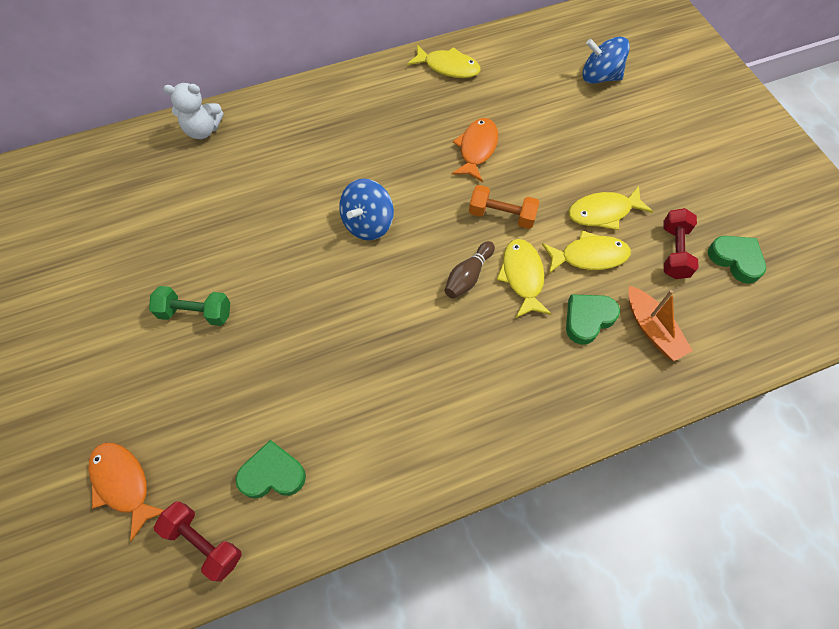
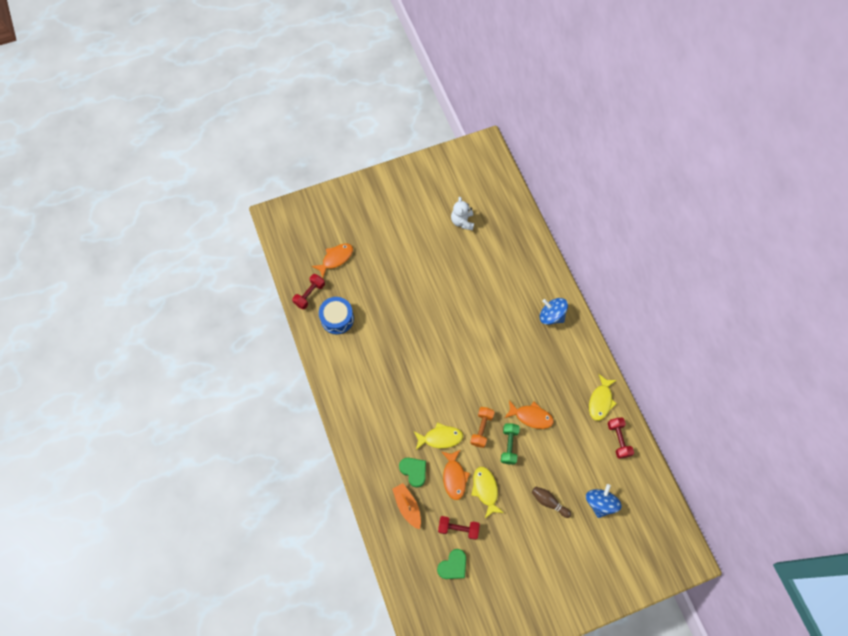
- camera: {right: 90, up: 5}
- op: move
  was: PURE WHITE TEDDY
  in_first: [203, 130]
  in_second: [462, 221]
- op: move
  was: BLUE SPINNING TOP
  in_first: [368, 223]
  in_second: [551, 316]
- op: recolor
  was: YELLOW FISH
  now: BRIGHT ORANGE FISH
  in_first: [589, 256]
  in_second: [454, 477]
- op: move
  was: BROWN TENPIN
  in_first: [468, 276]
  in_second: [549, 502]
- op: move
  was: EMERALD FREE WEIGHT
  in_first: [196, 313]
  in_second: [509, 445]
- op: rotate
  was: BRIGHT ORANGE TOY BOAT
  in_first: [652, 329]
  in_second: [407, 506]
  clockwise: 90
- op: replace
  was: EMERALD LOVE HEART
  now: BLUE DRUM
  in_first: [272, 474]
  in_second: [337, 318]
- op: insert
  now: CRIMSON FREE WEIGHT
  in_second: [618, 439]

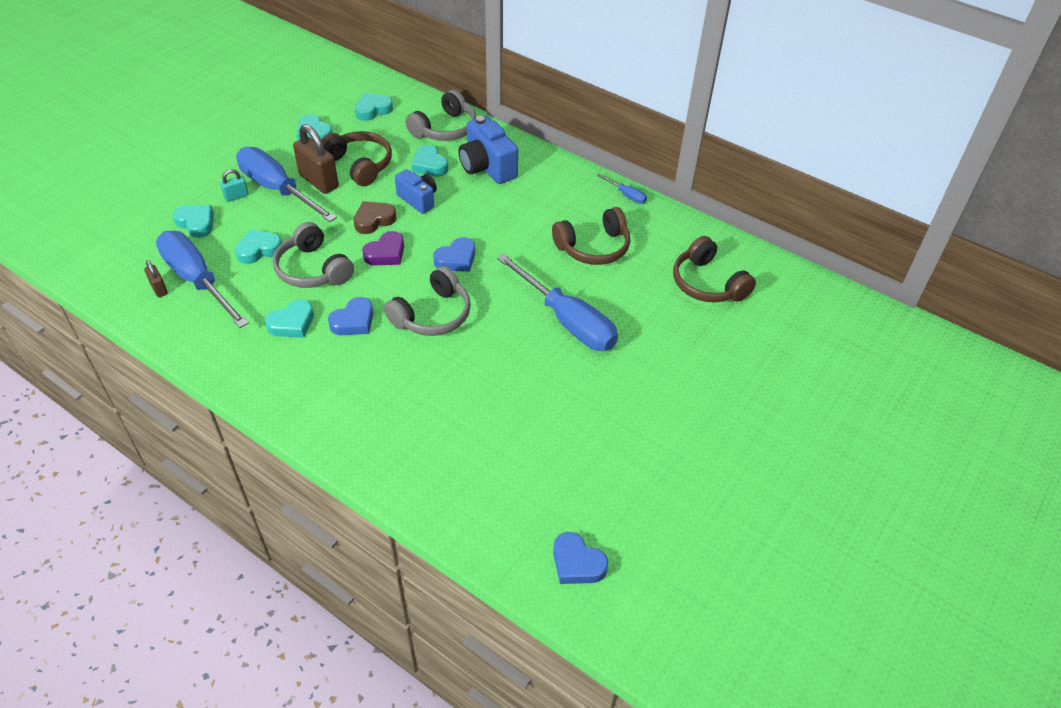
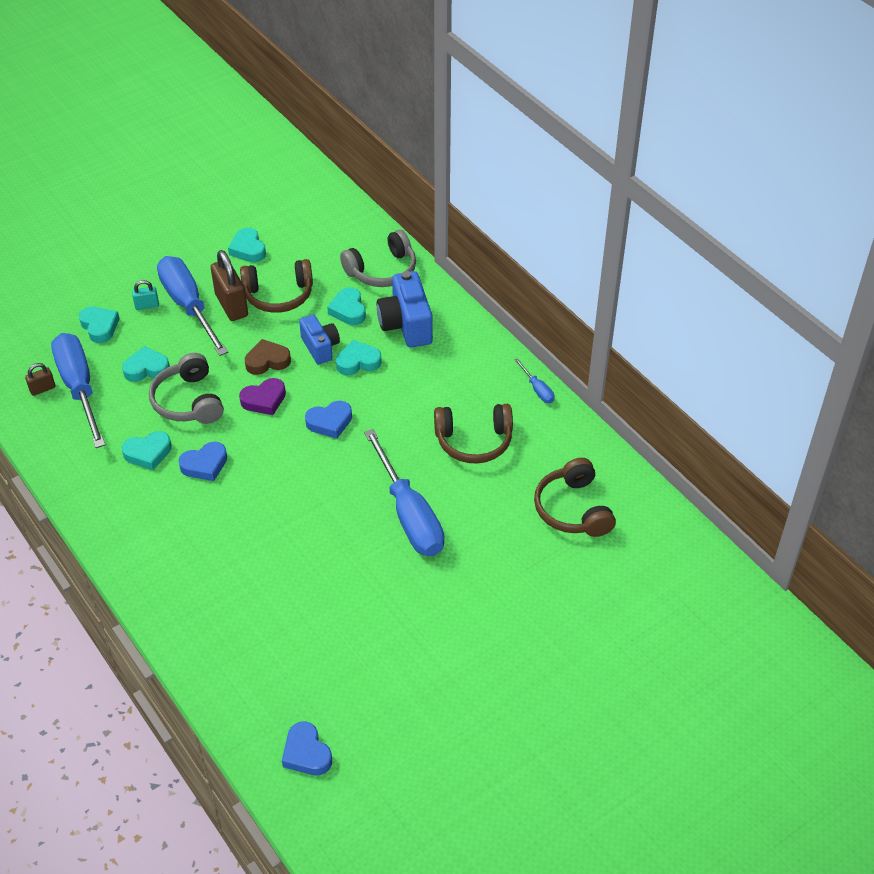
- camera: {right: 20, up: 0}
- op: move
  was: TEAL LOVE HEART
  in_first: [373, 110]
  in_second: [358, 362]
- op: rotate
  was: BROWN HEADPHONES
  in_first: [359, 165]
  in_second: [278, 295]
  clockwise: 105
- op: rotate
  was: BROWN LOCK
  in_first: [159, 289]
  in_second: [42, 389]
  clockwise: 75
- op: delete
  was: GRAY HEADPHONES
  in_first: [432, 315]

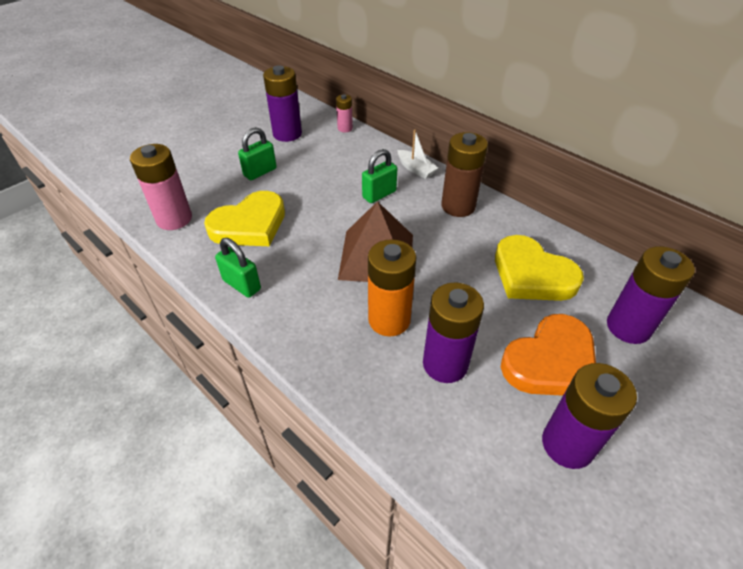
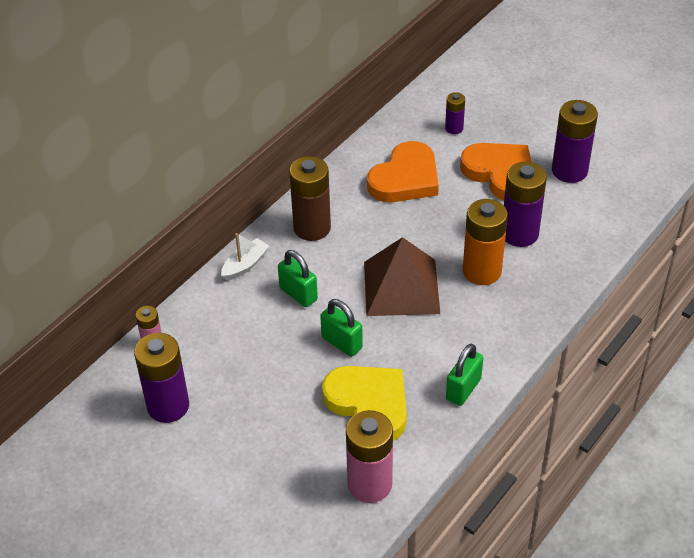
- camera: {right: -95, up: 0}
- op: move
  was: EMERALD LOCK
  in_first: [260, 172]
  in_second: [342, 343]
- op: recolor
  was: YELLOW LOVE HEART
  now: BRIGHT ORANGE LOVE HEART
  in_first: [532, 274]
  in_second: [405, 178]
- op: resize
  was: ROYAL PURPLE AA BATTERY
  in_first: [628, 327]
  in_second: [454, 128]
  ratio: 0.53

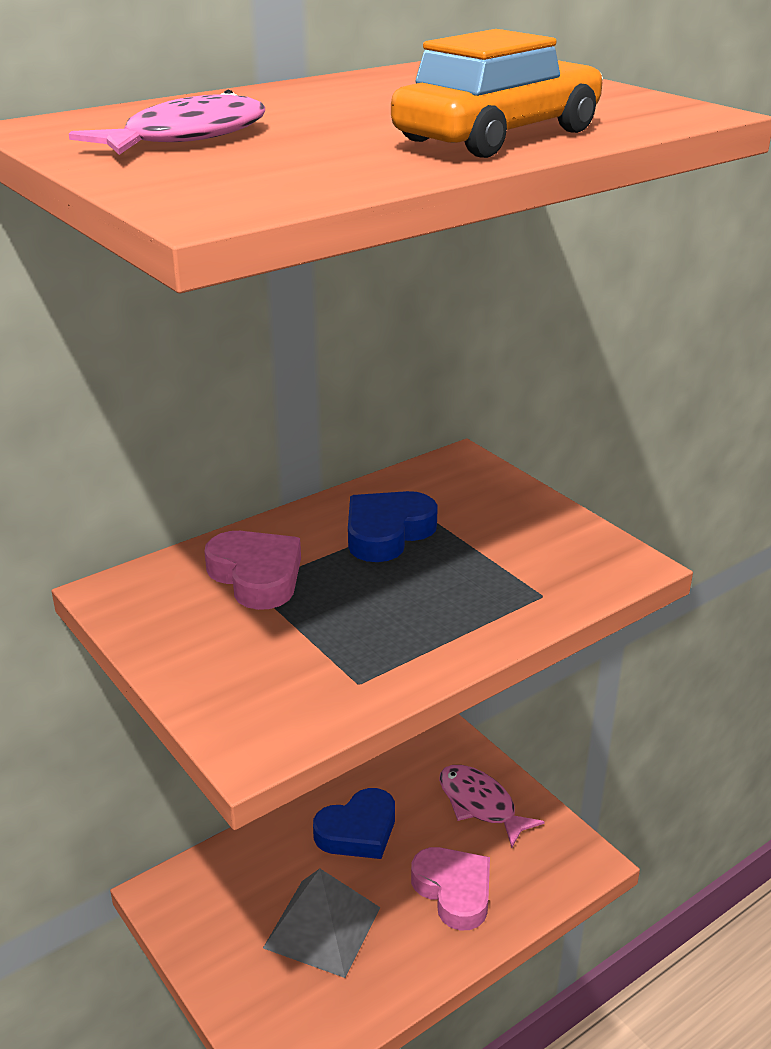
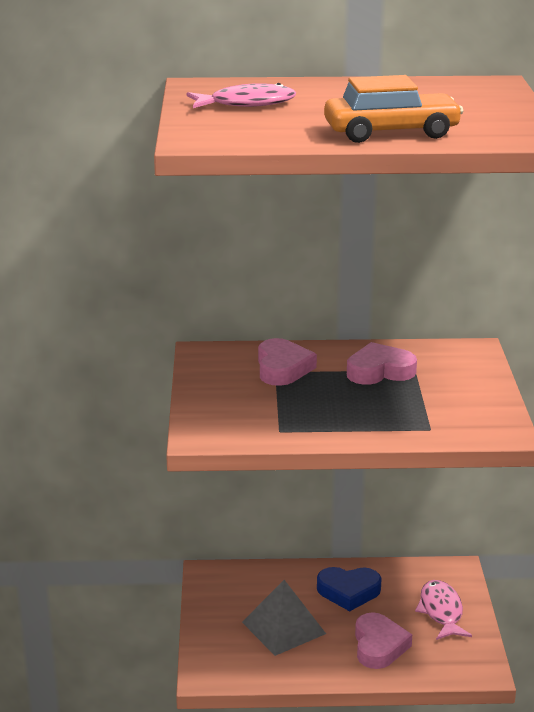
- camera: {right: 35, up: -5}
- op: recolor
  was: BLUE LOVE HEART
  now: ROSE-PINK LOVE HEART
  in_first: [387, 533]
  in_second: [379, 371]

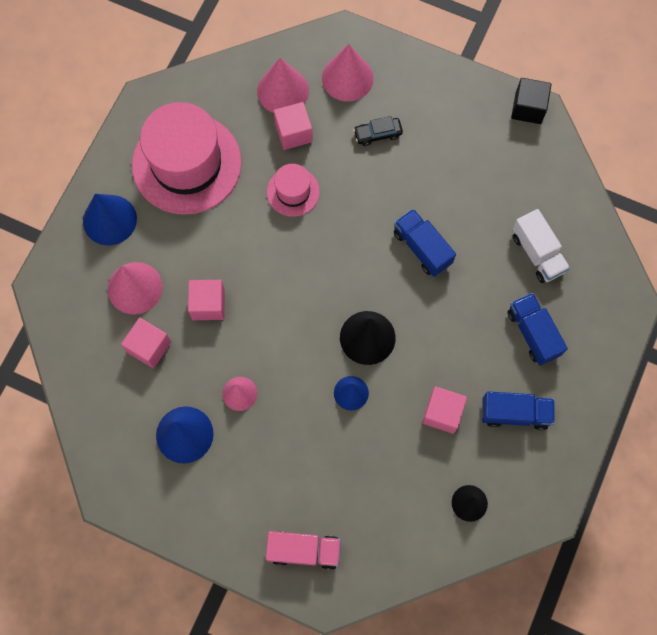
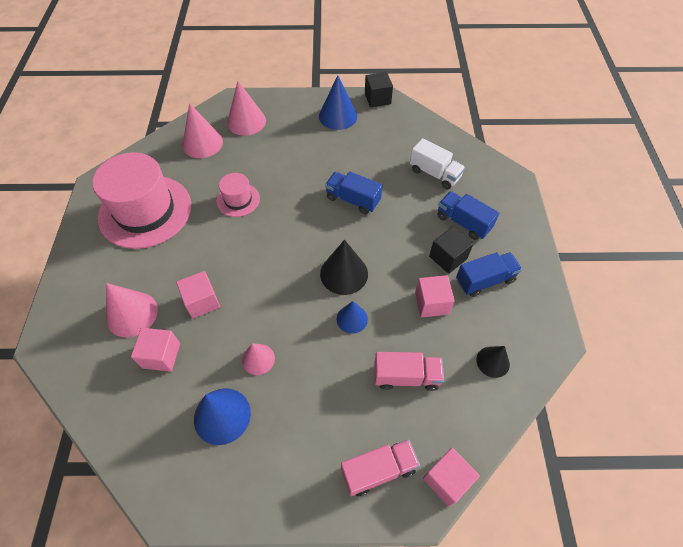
- camera: {right: -25, up: -15}
- op: move
  was: ROSE-PINK BLOCK
  in_first: [293, 133]
  in_second: [447, 480]
- op: delete
  was: BLACK CAR
  in_first: [377, 134]
- op: move
  was: BLUE CONE SHAPE
  in_first: [109, 220]
  in_second: [338, 116]
- op: insert
  now: BLACK BLOCK
  in_second: [448, 257]
- op: insert
  now: ROSE-PINK TOY TRUCK
  in_second: [406, 376]

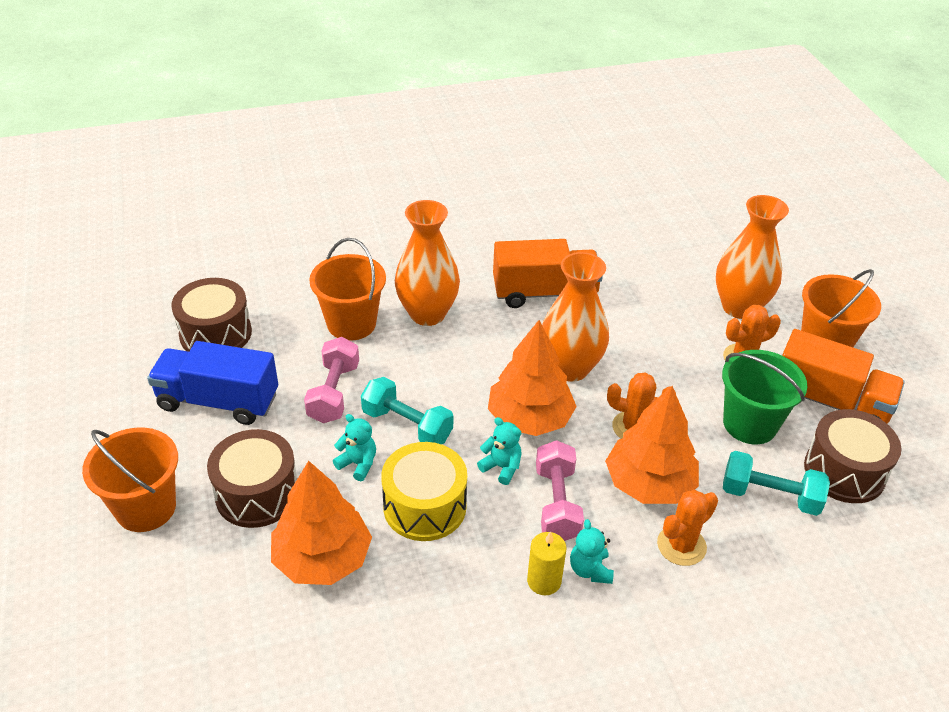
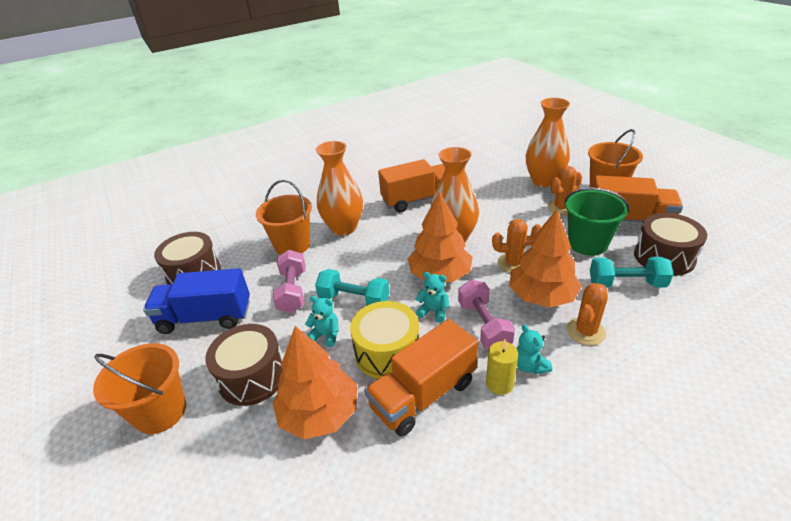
- camera: {right: -10, up: -5}
- op: insert
  now: BRIGHT ORANGE TOY TRUCK
  in_second: [423, 394]

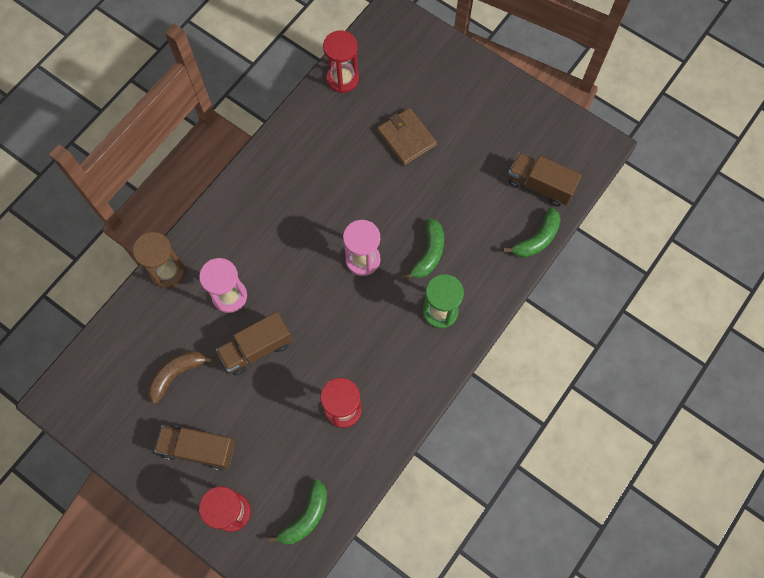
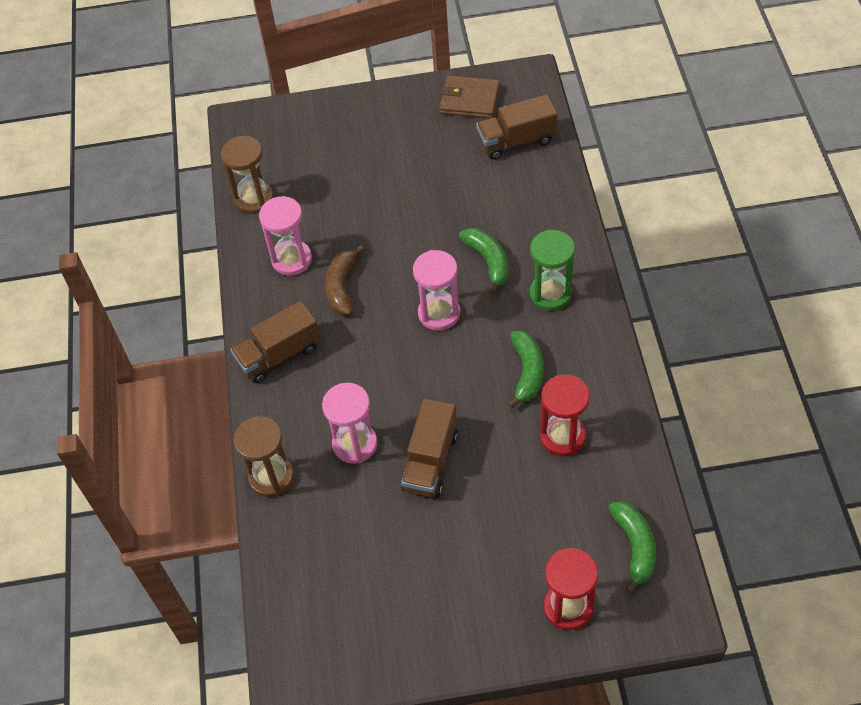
- camera: {right: -40, up: -15}
- op: recolor
  was: CRIMSON HOURGLASS
  now: BROWN HOURGLASS
  in_first: [342, 79]
  in_second: [254, 199]
- op: move
  was: BROWN BILLFOLD
  in_first: [406, 138]
  in_second: [469, 100]
- op: move
  was: EMERALD TOY BANANA
  in_first: [537, 239]
  in_second: [527, 372]
- op: move
  was: BROWN TOY BANANA
  in_first: [176, 374]
  in_second: [342, 286]
- op: move
  was: BROWN TOY TRUCK
  in_first: [199, 449]
  in_second: [279, 355]
- op: insert
  now: ROSE-PINK HOURGLASS
  in_second: [291, 259]

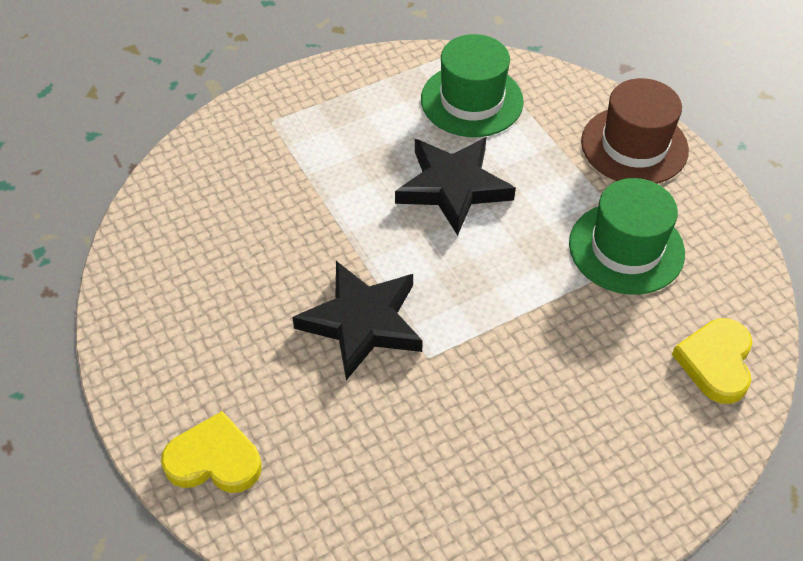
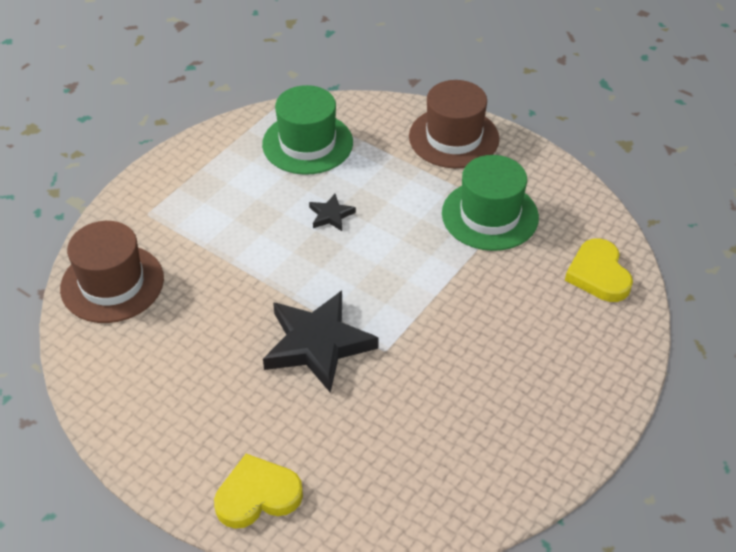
- camera: {right: -25, up: -5}
- op: resize
  was: BLACK STAR
  in_first: [453, 187]
  in_second: [331, 215]
  ratio: 0.46
- op: insert
  now: BROWN TALL HAT
  in_second: [112, 283]

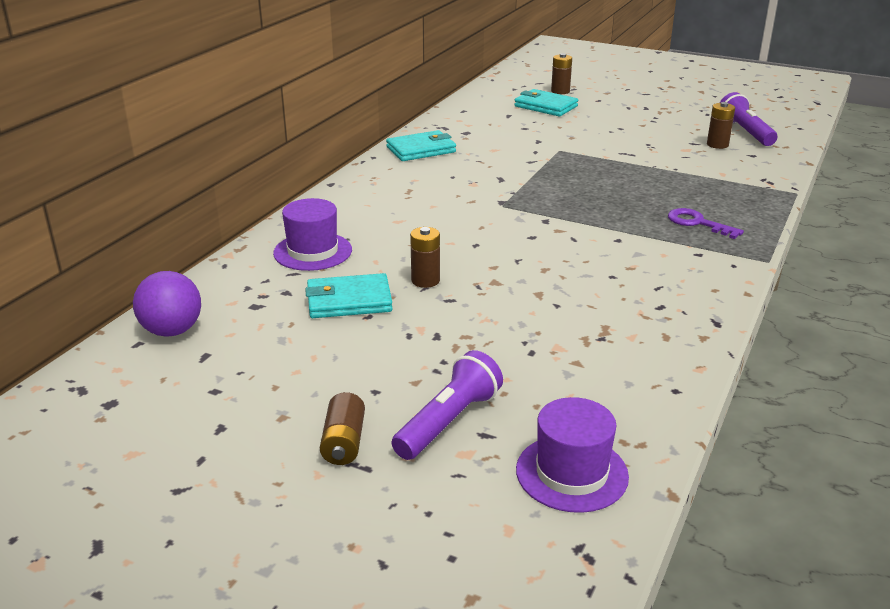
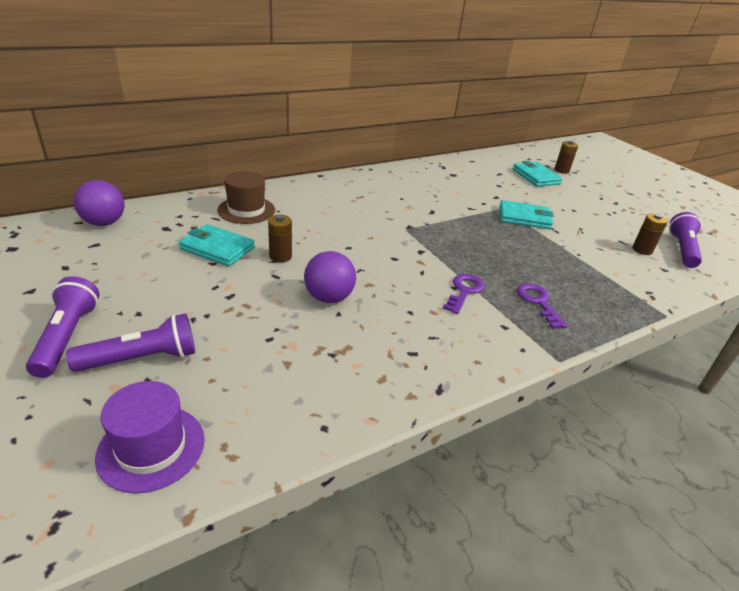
- camera: {right: 30, up: 5}
- op: move
  was: TEAL BILLFOLD
  in_first: [421, 150]
  in_second: [524, 218]
- op: recolor
  was: ROYAL PURPLE TALL HAT
  now: BROWN TALL HAT
  in_first: [313, 251]
  in_second: [246, 210]
- op: replace
  was: BROWN AA BATTERY
  now: ROYAL PURPLE TORCH
  in_first: [344, 443]
  in_second: [67, 337]
- op: insert
  now: ROYAL PURPLE PLAY BALL
  in_second: [329, 297]
- op: insert
  now: ROYAL PURPLE KEY
  in_second: [464, 291]

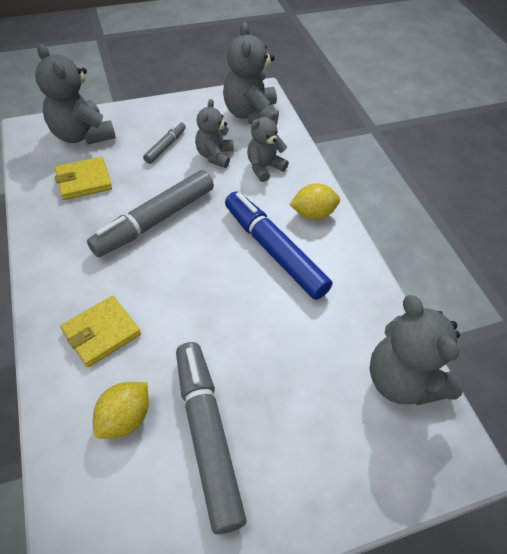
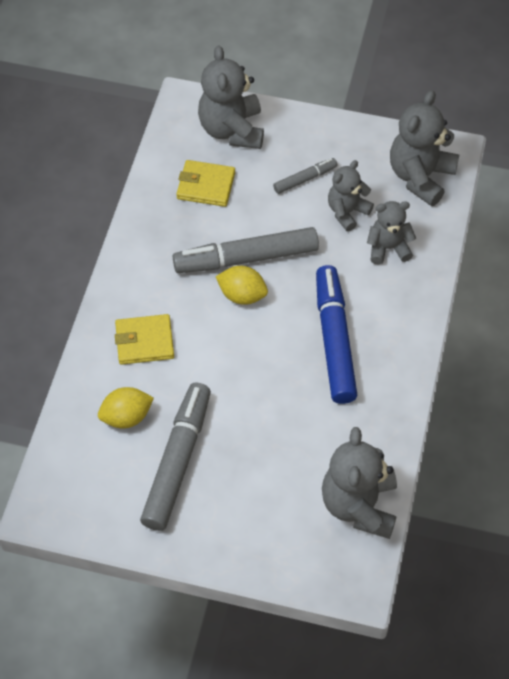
- camera: {right: 35, up: 5}
- op: move
  was: YELLOW LEMON
  in_first: [313, 214]
  in_second: [242, 295]

